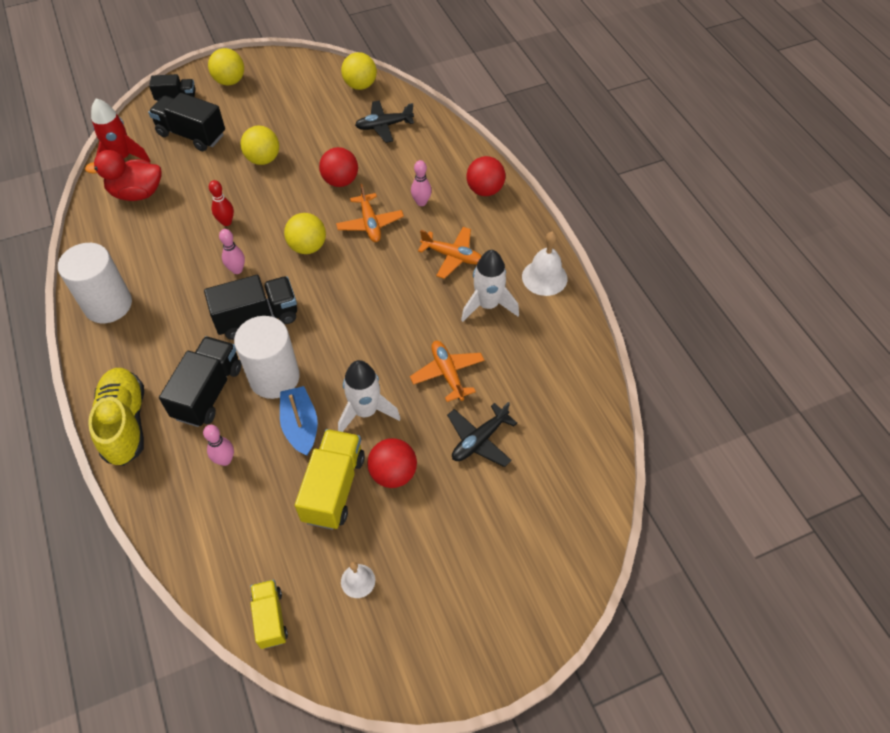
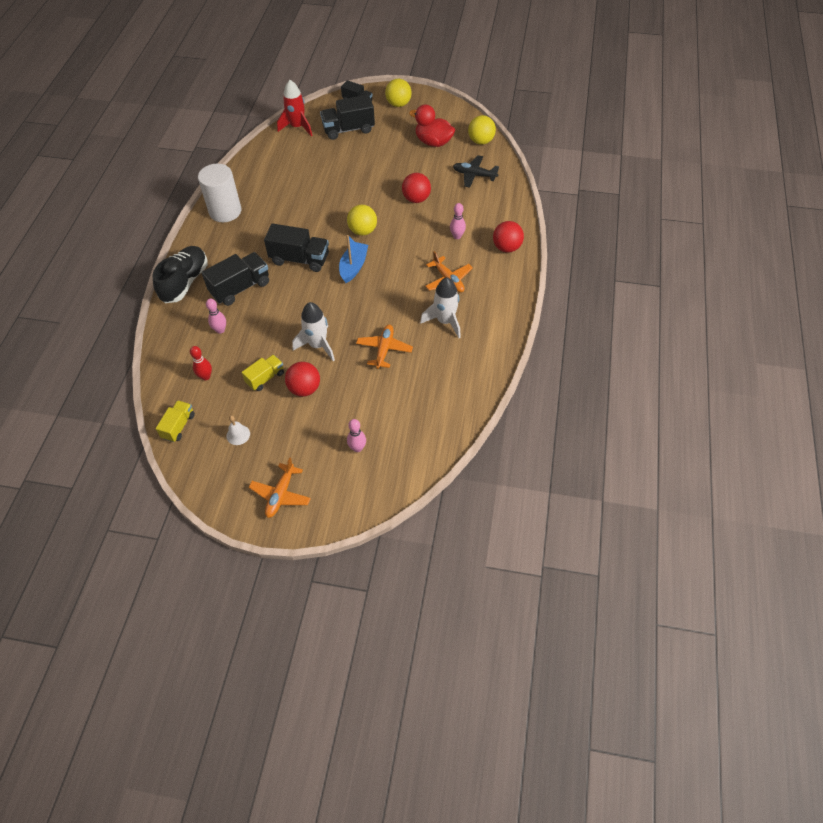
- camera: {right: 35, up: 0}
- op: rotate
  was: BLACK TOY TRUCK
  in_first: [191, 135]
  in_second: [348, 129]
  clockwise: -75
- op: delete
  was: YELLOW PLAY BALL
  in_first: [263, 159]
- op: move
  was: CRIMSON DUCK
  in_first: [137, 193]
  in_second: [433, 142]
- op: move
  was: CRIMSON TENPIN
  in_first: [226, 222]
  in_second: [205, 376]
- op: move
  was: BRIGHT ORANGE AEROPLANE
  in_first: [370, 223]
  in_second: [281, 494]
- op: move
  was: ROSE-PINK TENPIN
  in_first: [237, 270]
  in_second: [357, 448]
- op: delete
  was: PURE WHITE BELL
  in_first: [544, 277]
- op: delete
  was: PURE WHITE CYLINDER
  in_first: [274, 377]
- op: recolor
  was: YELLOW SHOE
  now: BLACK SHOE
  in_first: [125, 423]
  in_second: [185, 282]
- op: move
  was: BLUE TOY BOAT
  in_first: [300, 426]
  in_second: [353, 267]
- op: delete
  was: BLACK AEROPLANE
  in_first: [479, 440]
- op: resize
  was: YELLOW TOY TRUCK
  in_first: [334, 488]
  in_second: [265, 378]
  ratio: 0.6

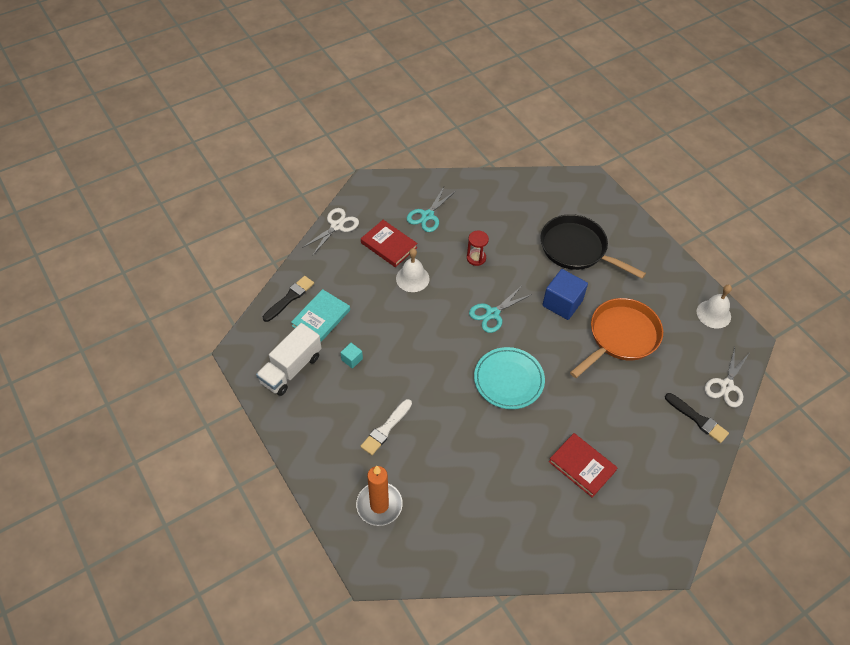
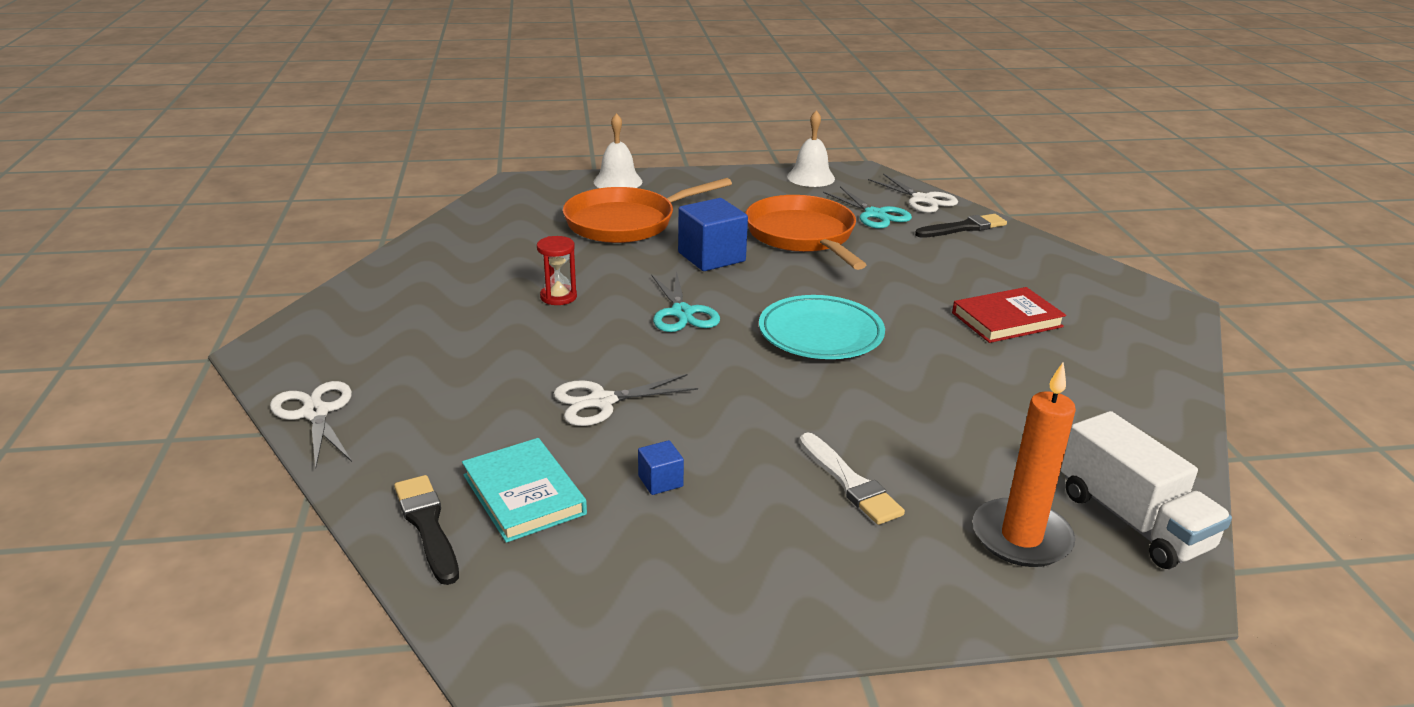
- camera: {right: -65, up: -25}
- op: move
  was: TEAL SCISSORS
  in_first: [427, 215]
  in_second: [875, 214]
- op: recolor
  was: BLACK SKILLET
  now: BRIGHT ORANGE SKILLET
  in_first: [576, 249]
  in_second: [626, 222]
- op: delete
  was: CRIMSON HARDCOVER
  in_first: [389, 245]
- op: move
  was: PURE WHITE BELL
  in_first: [412, 278]
  in_second: [618, 181]
- op: move
  was: PURE WHITE TOY TRUCK
  in_first: [291, 369]
  in_second: [1132, 521]
- op: recolor
  was: TEAL BLOCK
  now: BLUE BLOCK
  in_first: [352, 359]
  in_second: [660, 481]
- op: insert
  now: PURE WHITE SCISSORS
  in_second: [602, 401]

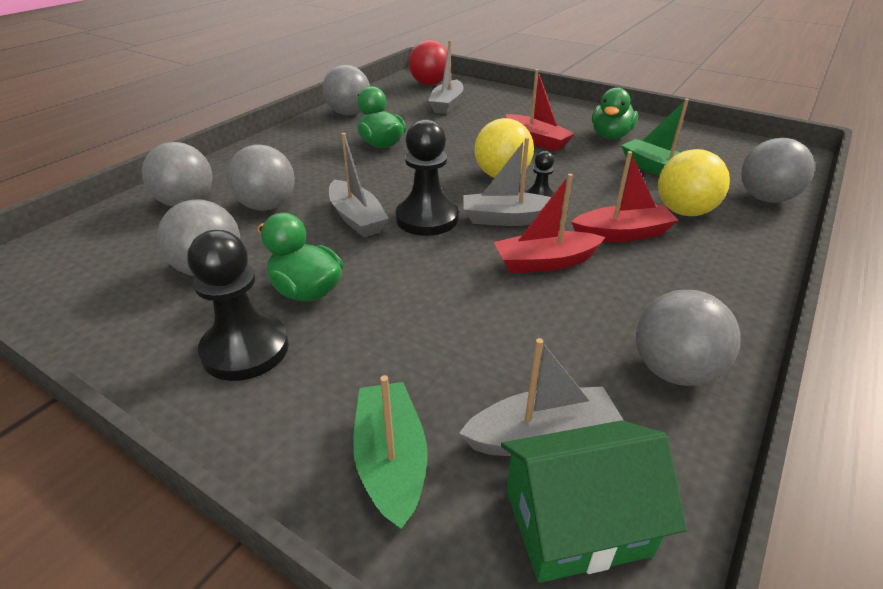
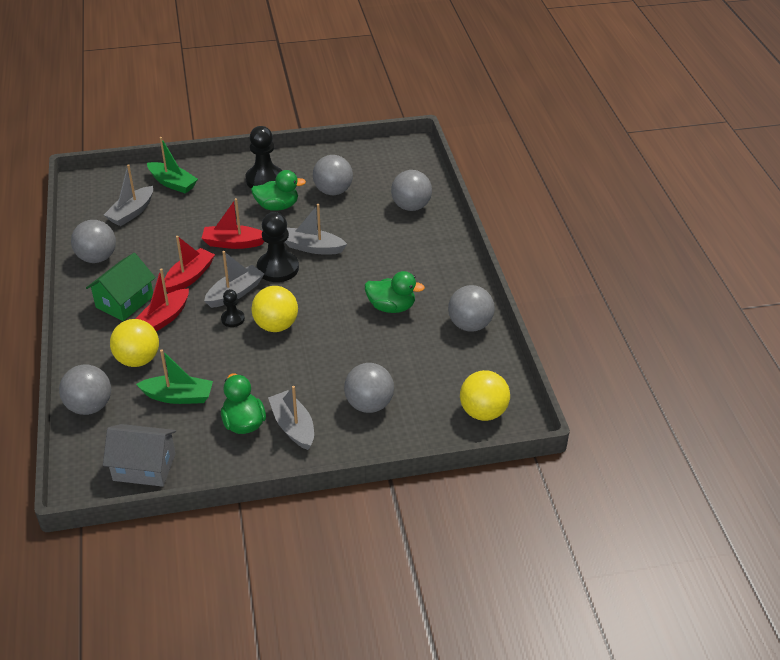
- camera: {right: 135, up: 5}
- op: recolor
  was: CRIMSON PLAY BALL
  now: YELLOW PLAY BALL
  in_first: [429, 84]
  in_second: [483, 412]
- op: move
  was: GRAY TOY BOAT
  in_first: [447, 104]
  in_second: [293, 426]
- op: move
  was: CRIMSON TOY BOAT
  in_first: [536, 140]
  in_second: [233, 243]
- op: move
  was: GRAY PLAY BALL
  in_first: [267, 206]
  in_second: [369, 404]
- op: move
  was: EMERALD COTTAGE
  in_first: [576, 522]
  in_second: [125, 302]
- op: insert
  now: GRAY COTTAGE
  in_second: [144, 467]

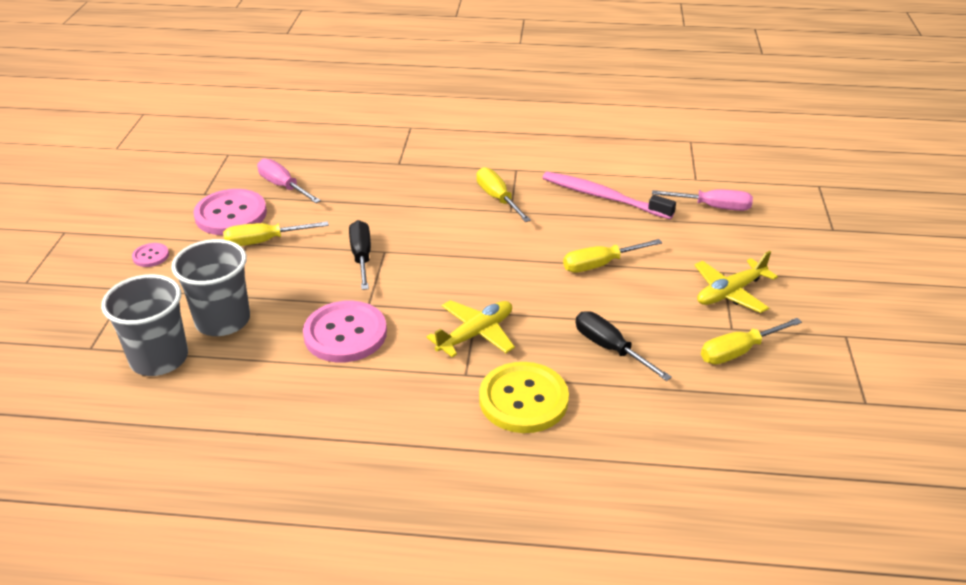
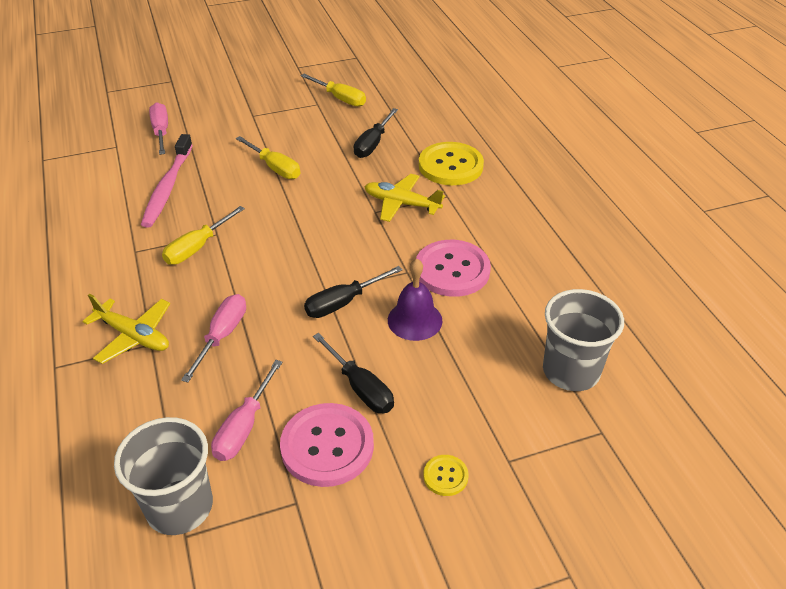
- camera: {right: -115, up: 5}
- op: recolor
  was: YELLOW FLAT SCREWDRIVER
  now: BLACK FLAT SCREWDRIVER
  in_first: [264, 241]
  in_second: [360, 387]
- op: move
  was: GRAY TUMBLER
  in_first: [223, 320]
  in_second: [179, 507]
- op: recolor
  was: ROSE-PINK SHIRT BUTTON
  now: YELLOW SHIRT BUTTON
  in_first: [151, 256]
  in_second: [445, 476]
- op: move
  was: YELLOW AEROPLANE
  in_first: [730, 293]
  in_second: [134, 336]
- op: insert
  now: ROYAL PURPLE BELL
  in_second: [414, 320]
- op: insert
  now: ROSE-PINK FLAT SCREWDRIVER
  in_second: [222, 336]

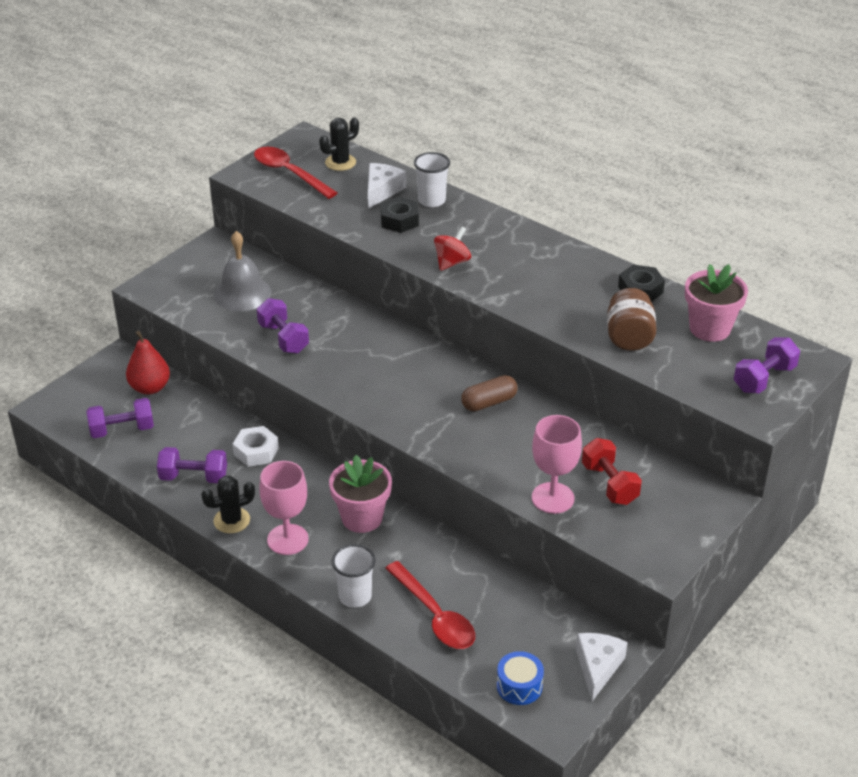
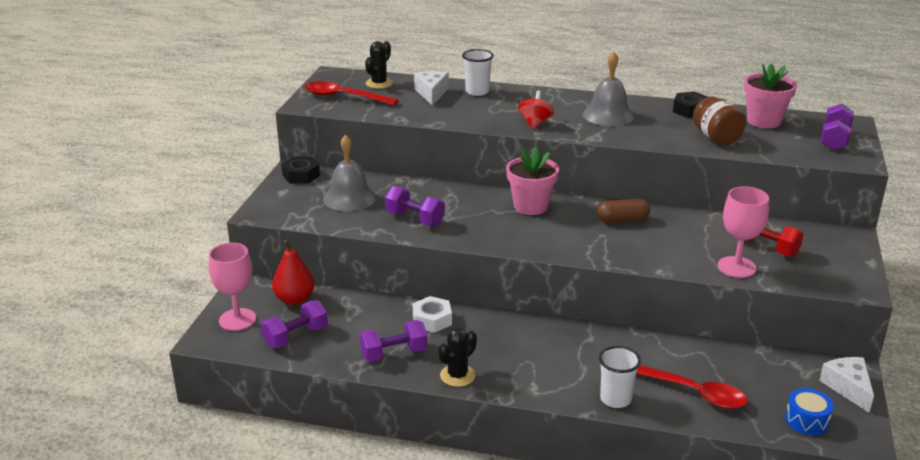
- camera: {right: -25, up: -10}
- op: move
  was: BLACK HEXAGON NUT
  in_first: [399, 220]
  in_second: [301, 175]
- op: rotate
  was: BROWN CAPSULE
  in_first: [489, 402]
  in_second: [622, 220]
  clockwise: 45
- op: move
  was: ROSE-PINK PLANT POT
  in_first: [362, 518]
  in_second: [531, 206]
- op: move
  was: ROSE-PINK WINE GLASS
  in_first: [287, 539]
  in_second: [237, 319]
- op: insert
  now: GRAY BELL
  in_second: [608, 115]

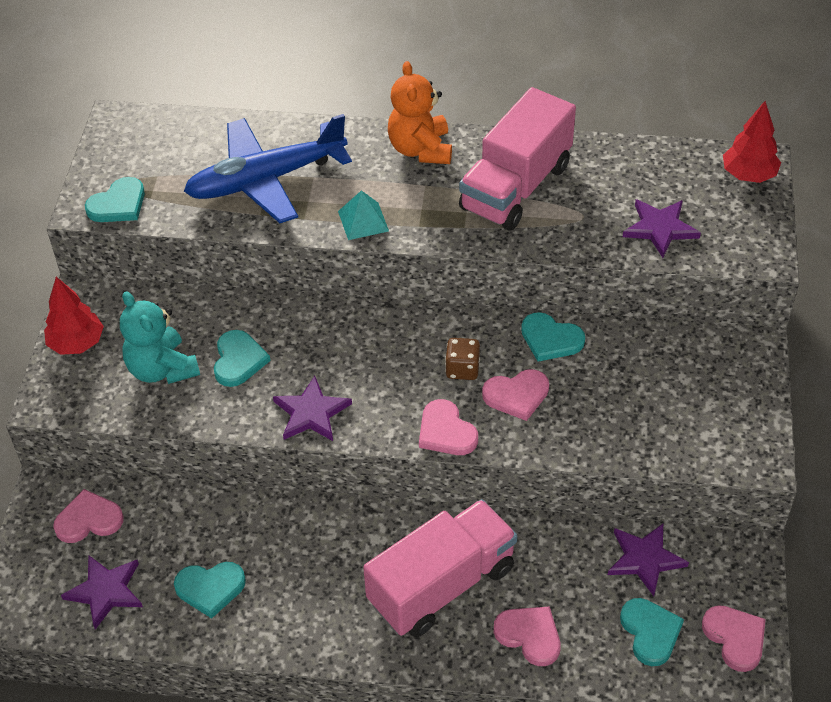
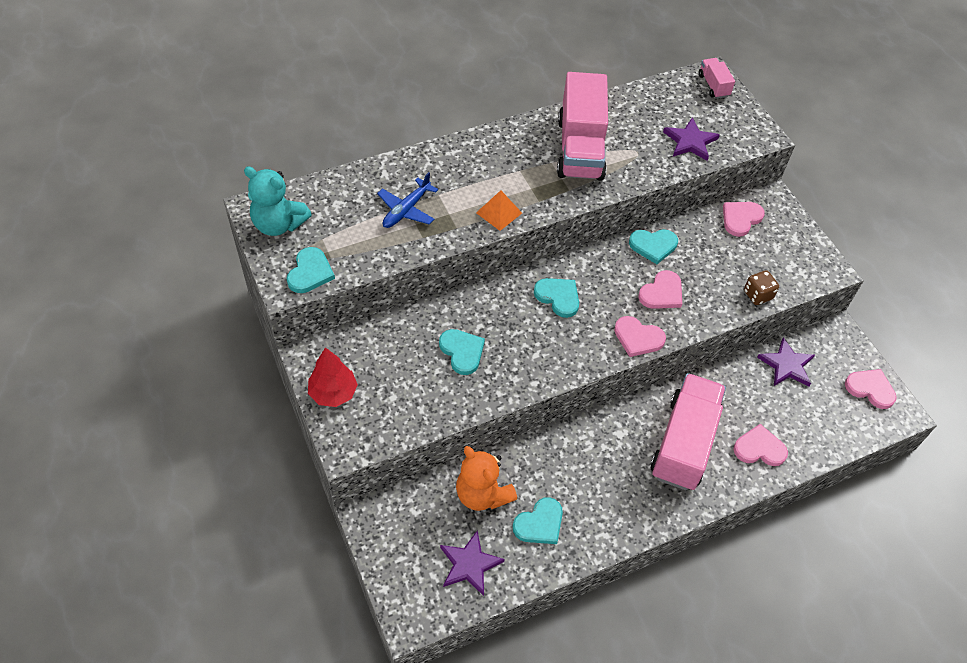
- camera: {right: -35, up: 5}
- op: move
  was: BRIGHT ORANGE TEDDY
  in_first: [420, 149]
  in_second: [482, 494]
- op: replace
  was: CRIMSON TREE
  now: ROSE-PINK TOY TRUCK
  in_first: [748, 175]
  in_second: [713, 85]
- op: resize
  was: BLUE AEROPLANE
  in_first: [266, 180]
  in_second: [406, 210]
  ratio: 0.53
- op: recolor
  was: TEAL SOLID PYRAMID
  now: BRIGHT ORANGE SOLID PYRAMID
  in_first: [363, 221]
  in_second: [499, 213]
- op: move
  was: TEAL TEDDY
  in_first: [162, 369]
  in_second: [279, 224]
- op: move
  was: BROWN DICE
  in_first: [462, 369]
  in_second: [757, 295]
- op: delete
  was: ROYAL PURPLE STAR
  in_first: [311, 413]
- op: move
  was: ROSE-PINK LOVE HEART
  in_first: [89, 519]
  in_second: [740, 219]
- op: move
  was: TEAL LOVE HEART
  in_first: [650, 632]
  in_second: [558, 297]

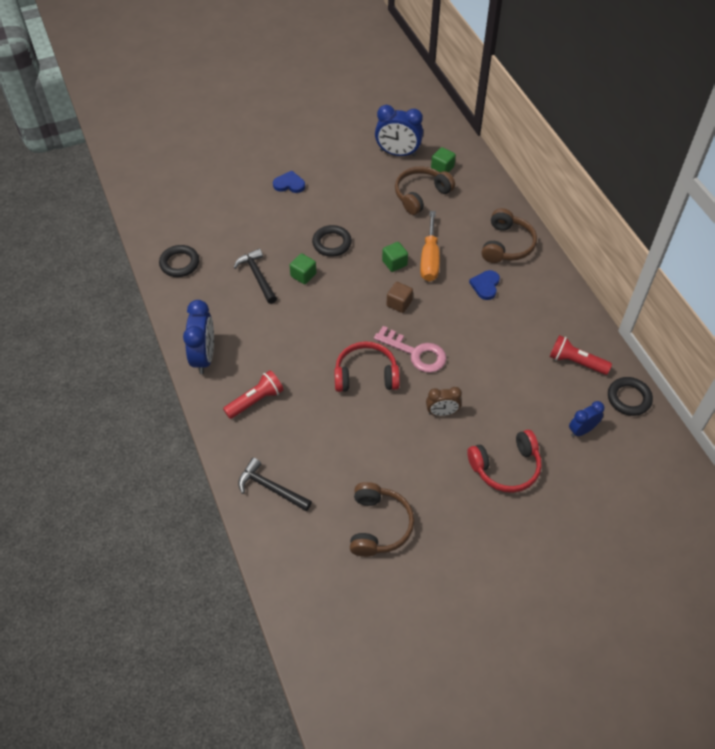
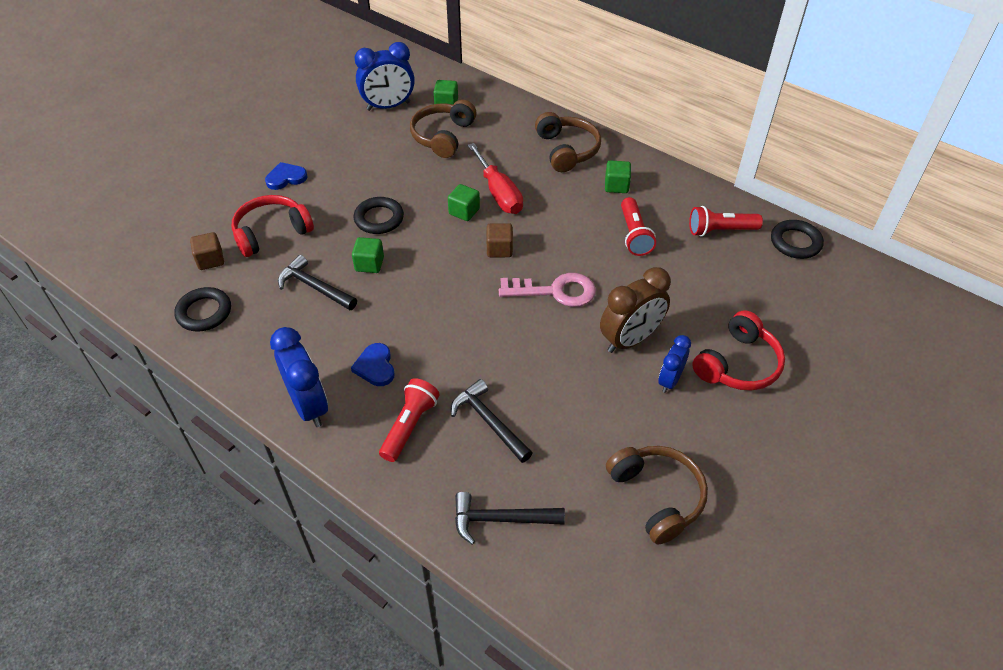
- camera: {right: -30, up: -5}
- op: recolor
  was: BRIGHT ORANGE FLAT SCREWDRIVER
  now: CRIMSON FLAT SCREWDRIVER
  in_first: [429, 259]
  in_second: [499, 193]
- op: move
  was: BLUE LOVE HEART
  in_first: [485, 286]
  in_second: [375, 367]
- op: move
  was: CRIMSON HEADPHONES
  in_first: [366, 375]
  in_second: [271, 232]
- op: resize
  was: BROWN CLOCK
  in_first: [442, 413]
  in_second: [630, 340]
  ratio: 1.67
- op: move
  was: BLUE CLOCK
  in_first: [582, 430]
  in_second: [669, 380]
- op: insert
  now: EMERALD BLOCK
  in_second: [616, 186]
- op: insert
  now: CRIMSON TORCH
  in_second: [634, 235]
- op: insert
  now: BROWN BLOCK
  in_second: [210, 260]
- op: insert
  now: BLACK CARPENTER'S HAMMER
  in_second: [489, 422]

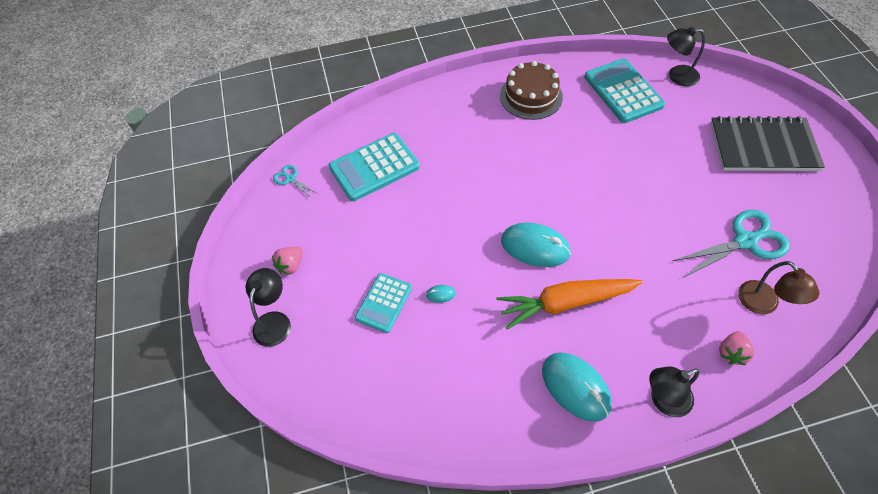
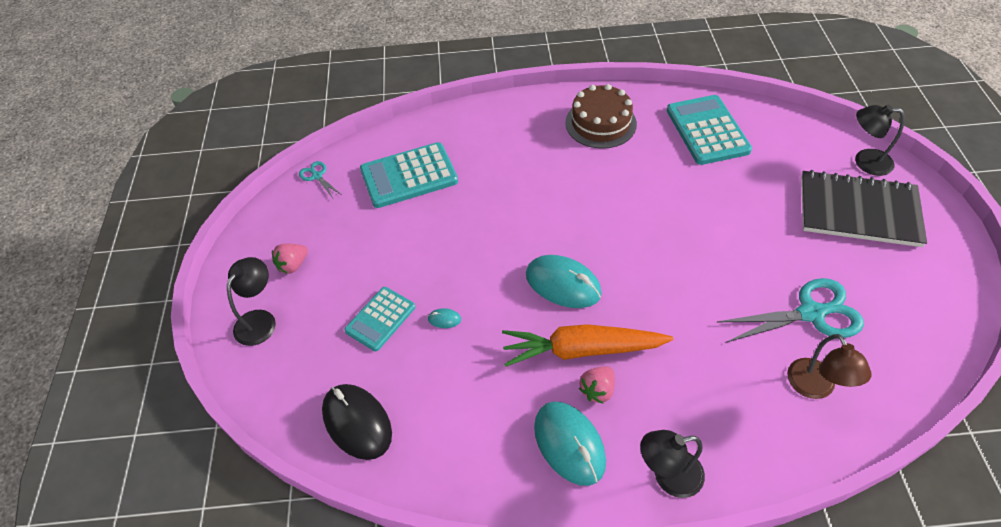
- camera: {right: 10, up: -5}
- op: move
  was: BLACK READING LAMP
  in_first: [677, 76]
  in_second: [865, 161]
- op: move
  was: ROSE-PINK STRAWBERRY
  in_first: [731, 353]
  in_second: [597, 390]
- op: insert
  now: BLACK PC MOUSE
  in_second: [357, 422]

